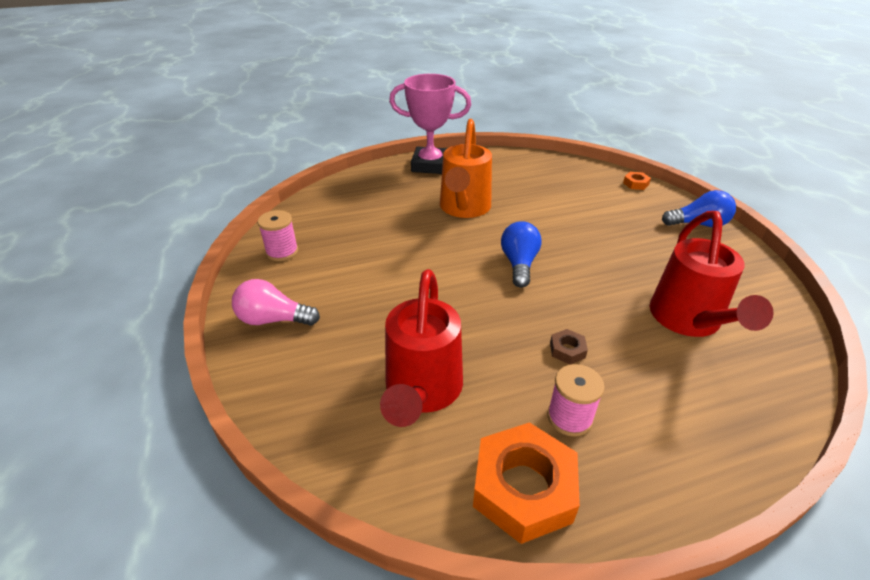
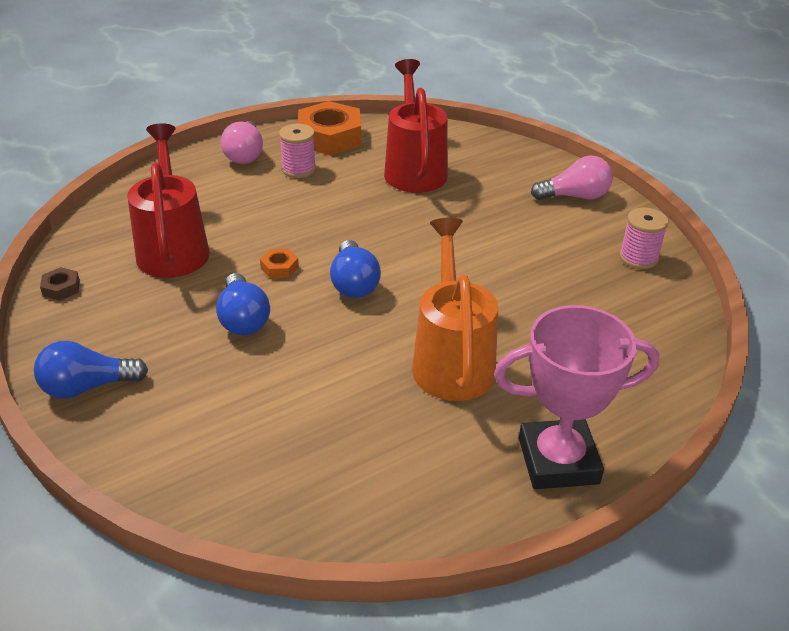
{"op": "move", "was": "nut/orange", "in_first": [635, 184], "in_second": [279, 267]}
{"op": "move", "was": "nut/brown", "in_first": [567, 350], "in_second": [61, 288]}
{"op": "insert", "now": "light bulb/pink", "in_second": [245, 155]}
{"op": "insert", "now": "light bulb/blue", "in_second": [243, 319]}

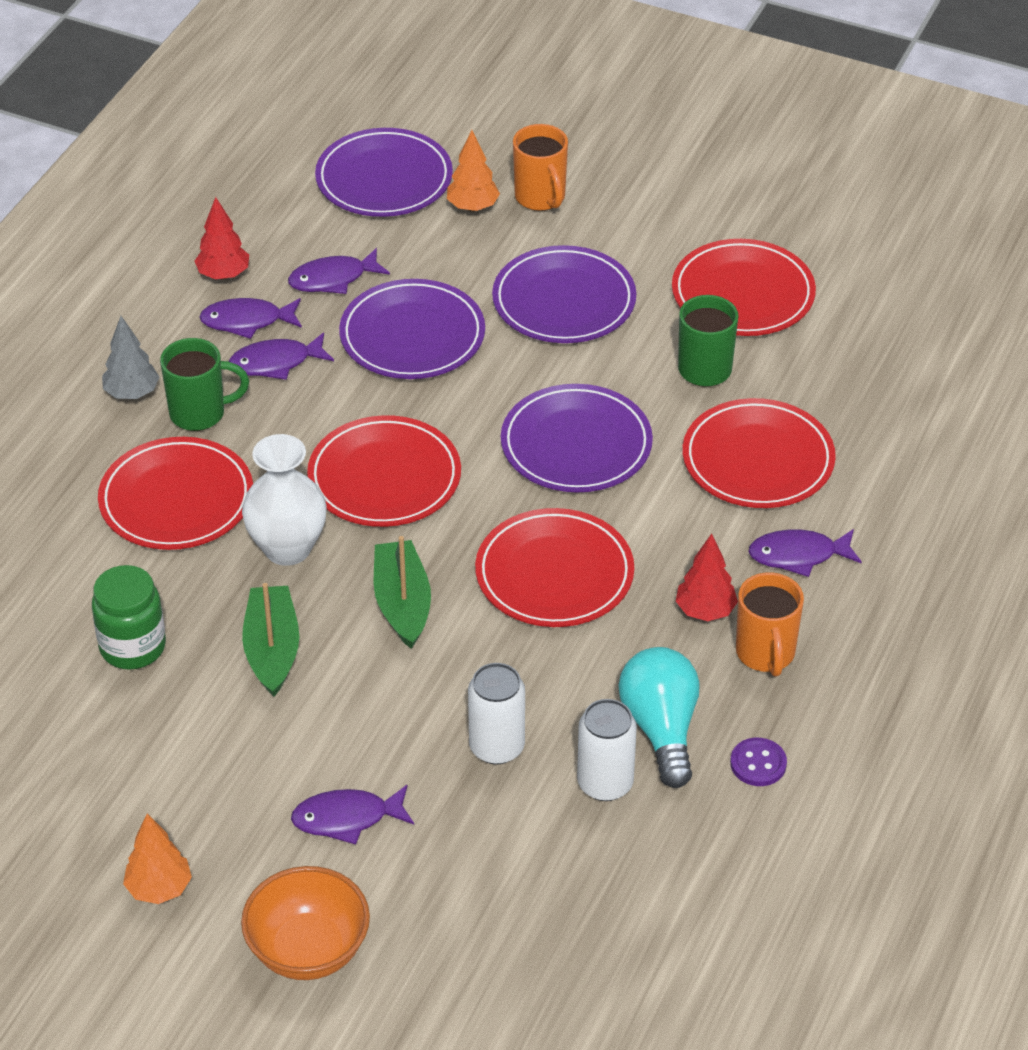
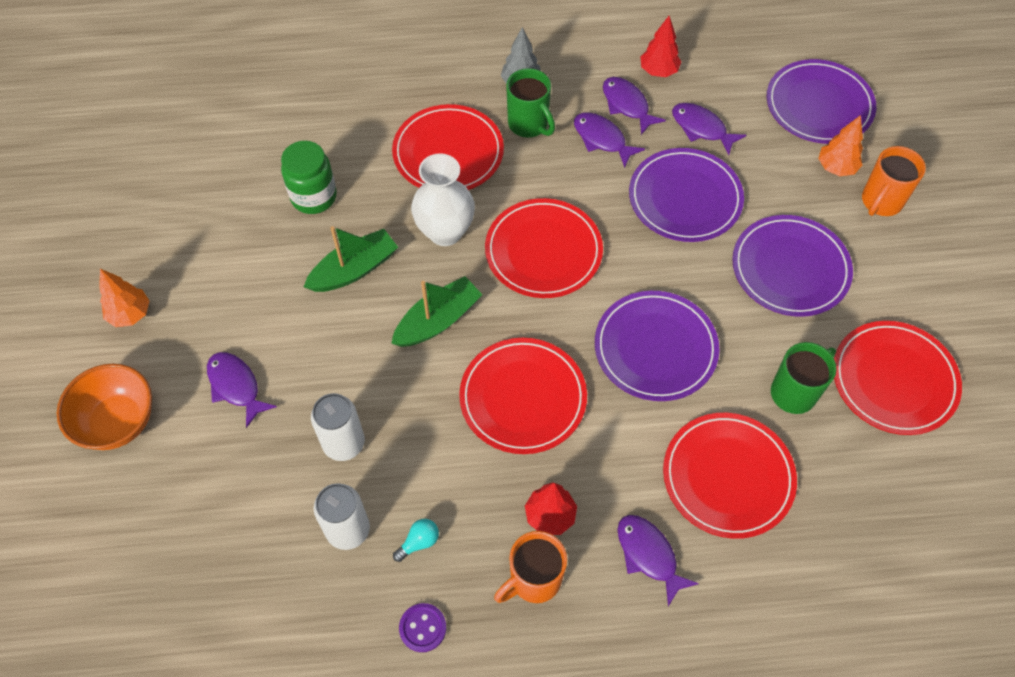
{"op": "resize", "was": "light bulb/turquoise", "in_first": [661, 729], "in_second": [419, 542], "ratio": 0.44}

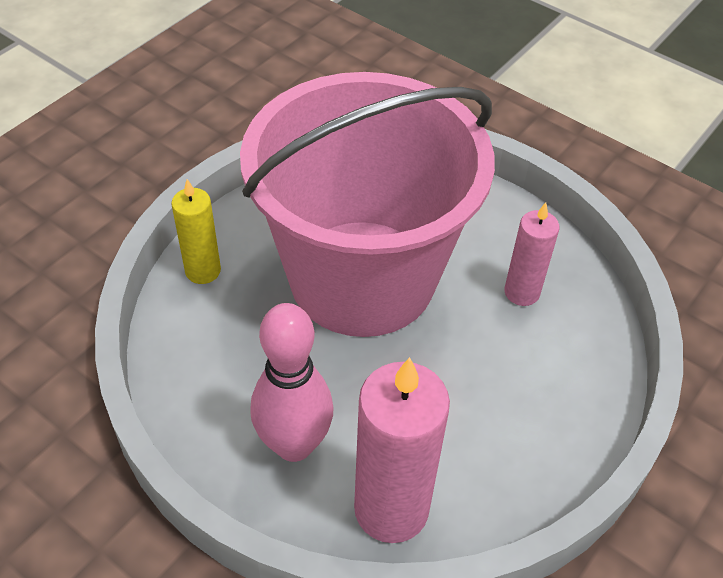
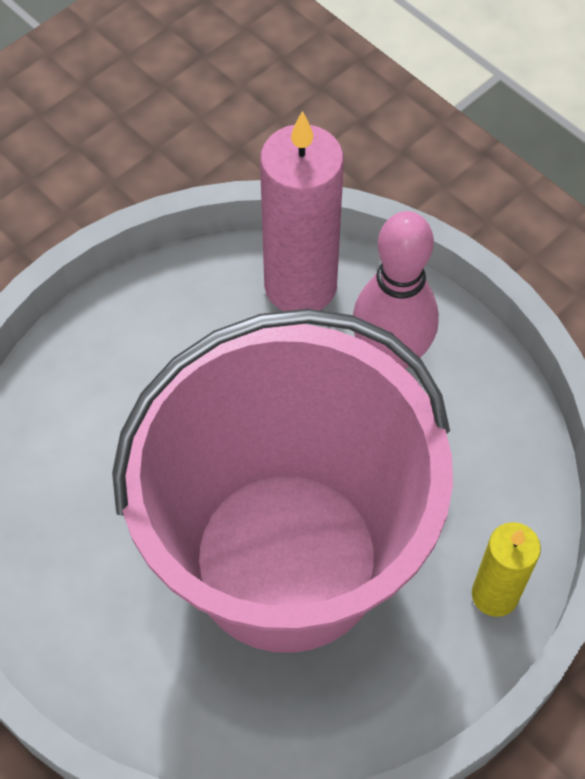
{"op": "delete", "was": "candle/pink", "in_first": [521, 292]}

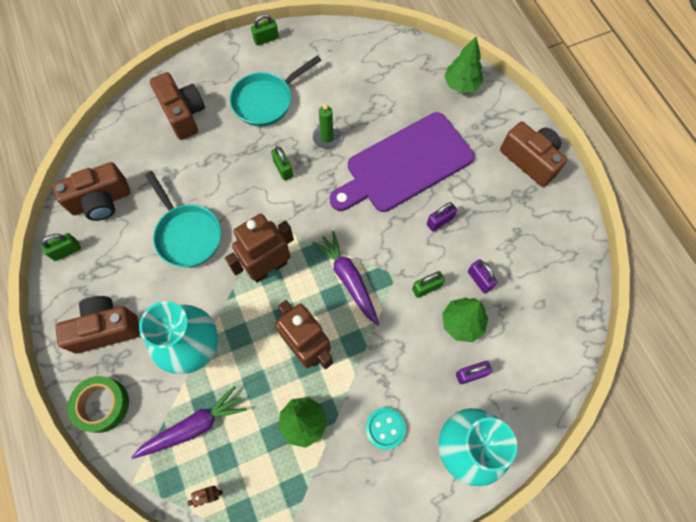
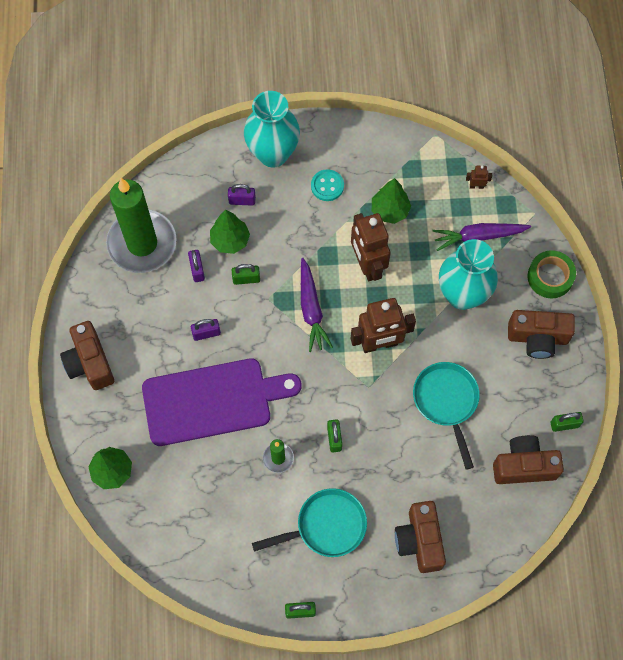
{"op": "insert", "now": "candle/green", "in_second": [142, 243]}

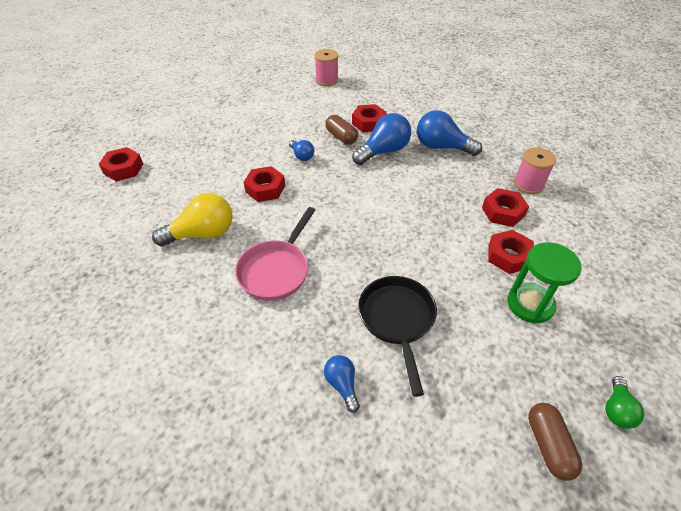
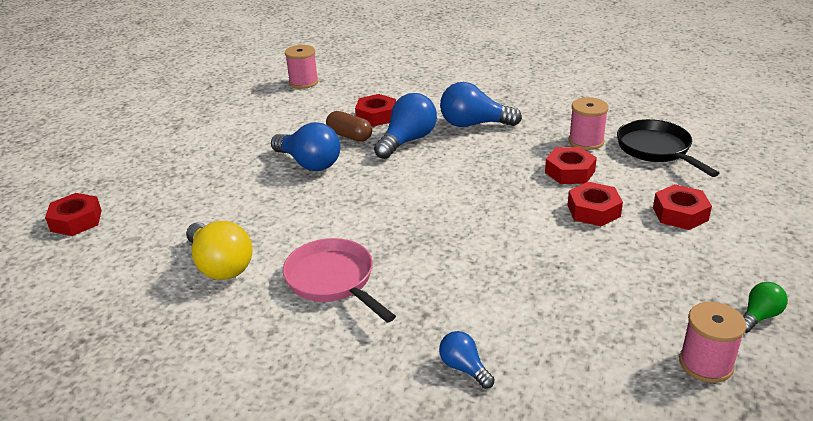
{"op": "resize", "was": "light bulb/blue", "in_first": [301, 156], "in_second": [309, 163], "ratio": 1.84}
{"op": "move", "was": "nut/red", "in_first": [265, 188], "in_second": [680, 214]}
{"op": "rotate", "was": "light bulb/yellow", "in_first": [202, 234], "in_second": [220, 265], "clockwise": 90}
{"op": "rotate", "was": "pan/pink", "in_first": [276, 270], "in_second": [333, 281], "clockwise": 135}
{"op": "delete", "was": "hourglass/green", "in_first": [530, 304]}
{"op": "move", "was": "pan/black", "in_first": [397, 320], "in_second": [656, 150]}
{"op": "rotate", "was": "light bulb/green", "in_first": [616, 409], "in_second": [759, 316], "clockwise": -135}
{"op": "replace", "was": "capsule/brown", "now": "spool/pink", "in_first": [548, 445], "in_second": [706, 364]}

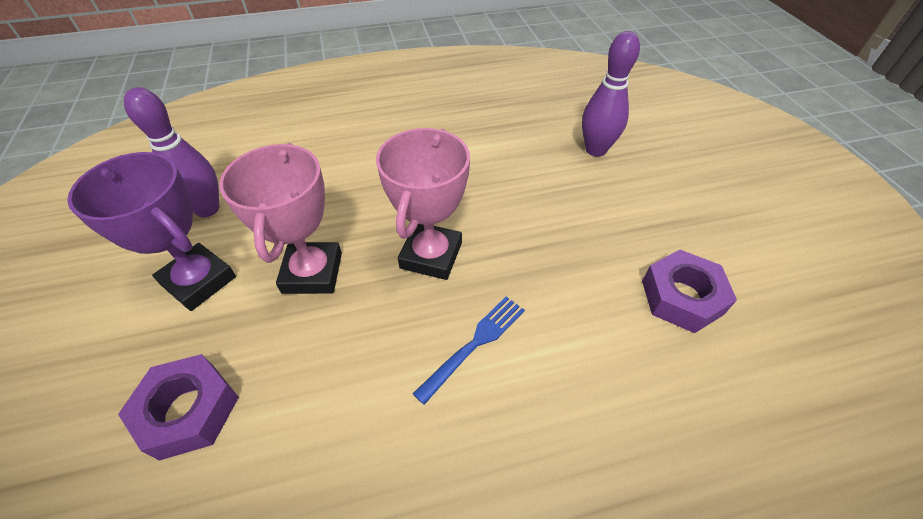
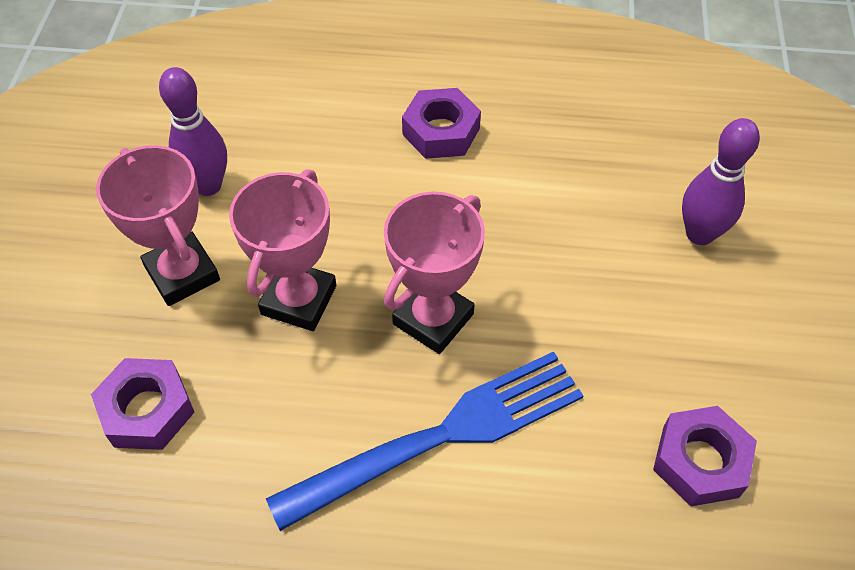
{"op": "recolor", "was": "trophy/purple", "now": "trophy/pink", "in_first": [199, 281], "in_second": [182, 273]}
{"op": "resize", "was": "fork/blue", "in_first": [474, 344], "in_second": [440, 436], "ratio": 2.07}
{"op": "insert", "now": "nut/purple", "in_second": [441, 131]}

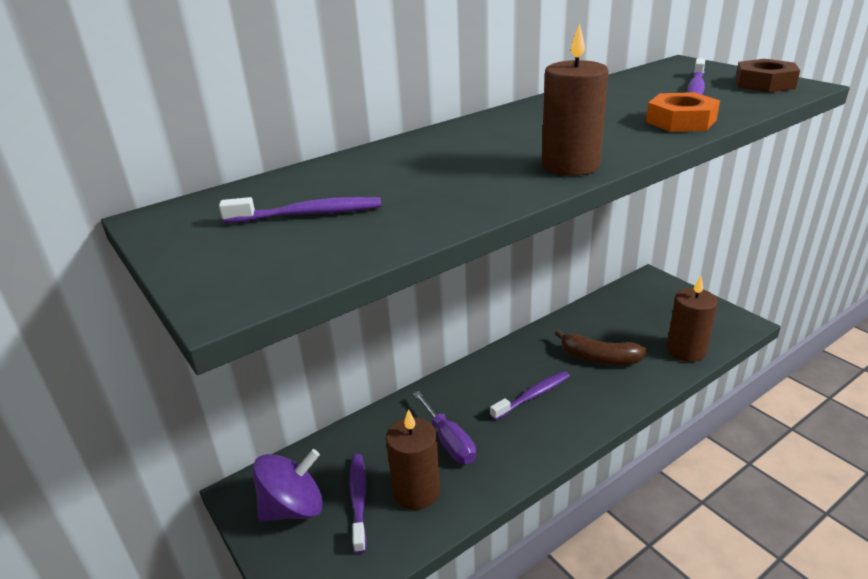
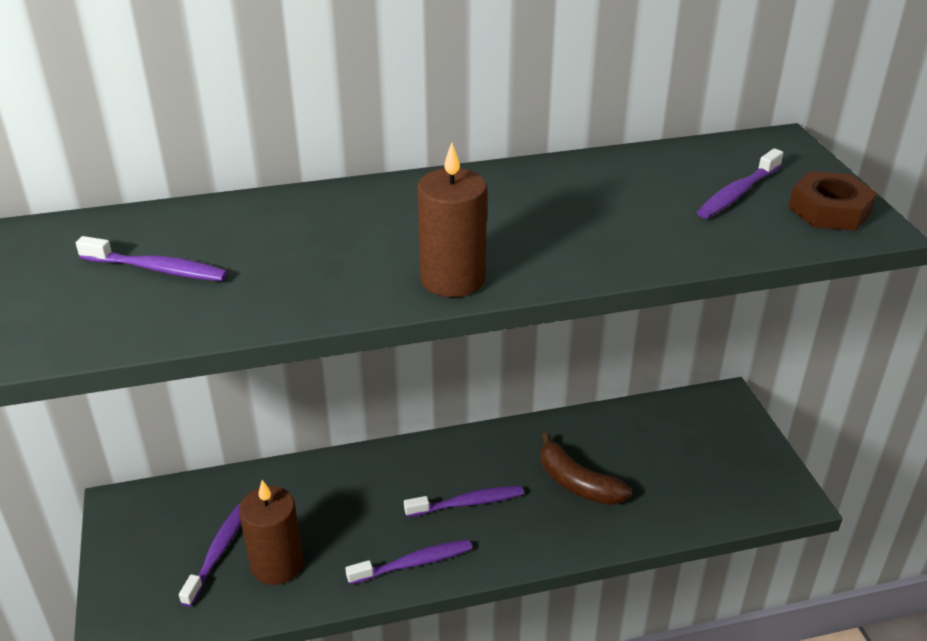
{"op": "delete", "was": "nut/orange", "in_first": [681, 121]}
{"op": "delete", "was": "candle/brown", "in_first": [686, 350]}
{"op": "delete", "was": "screwdriver/purple", "in_first": [449, 441]}
{"op": "delete", "was": "spinning top/purple", "in_first": [293, 507]}
{"op": "insert", "now": "toothbrush/purple", "in_second": [414, 563]}

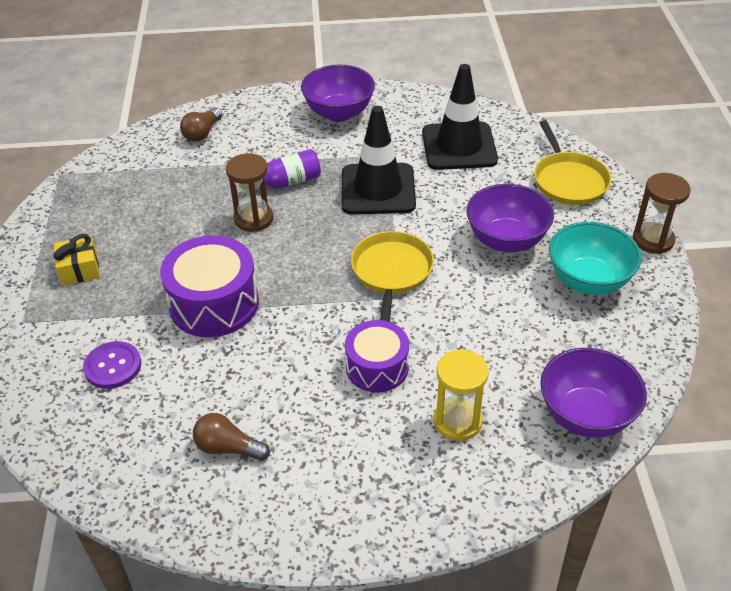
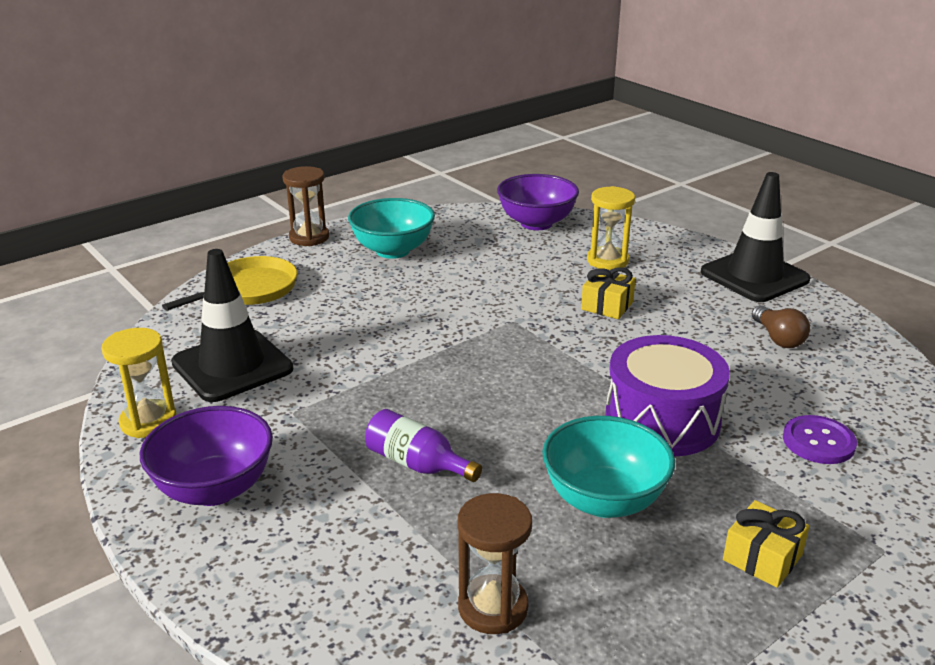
{"op": "move", "was": "traffic cone/black", "in_first": [378, 189], "in_second": [754, 276]}
{"op": "delete", "was": "light bulb/brown", "in_first": [202, 133]}
{"op": "move", "was": "hourglass/brown", "in_first": [253, 219], "in_second": [493, 607]}
{"op": "delete", "was": "bowl/purple", "in_first": [506, 240]}
{"op": "delete", "was": "pan/yellow", "in_first": [391, 272]}
{"op": "replace", "was": "drum/purple", "now": "gift/yellow", "in_first": [377, 367], "in_second": [607, 306]}
{"op": "insert", "now": "hourglass/yellow", "in_second": [148, 421]}
{"op": "insert", "now": "bowl/turquoise", "in_second": [604, 500]}

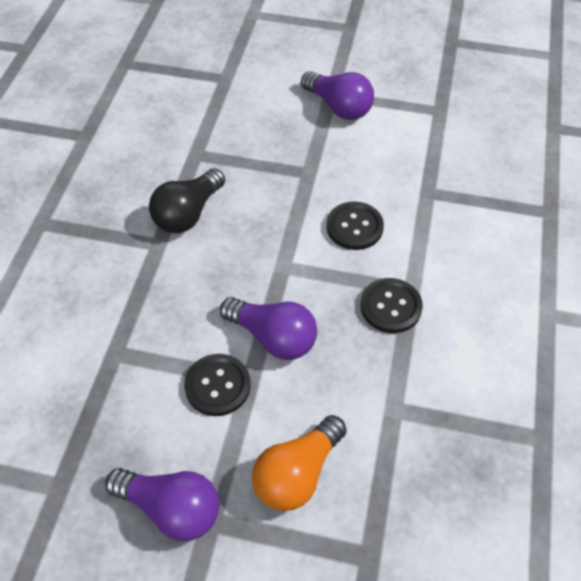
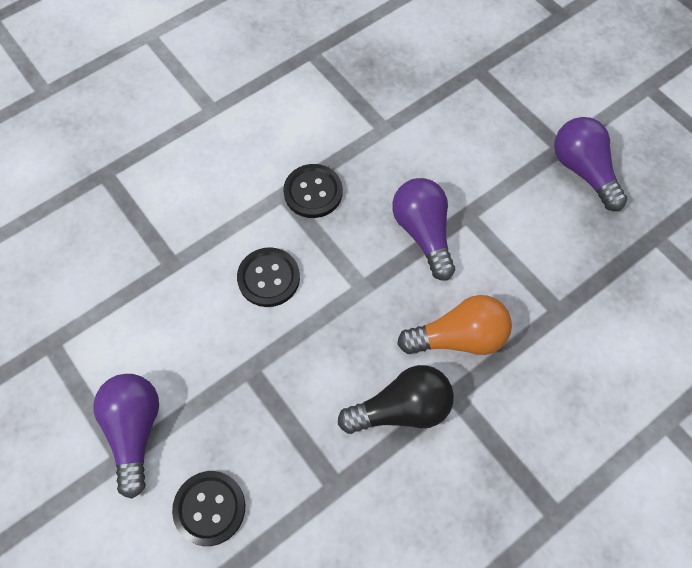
{"op": "move", "was": "button/black", "in_first": [217, 386], "in_second": [209, 508]}
{"op": "move", "was": "light bulb/orange", "in_first": [297, 473], "in_second": [458, 337]}

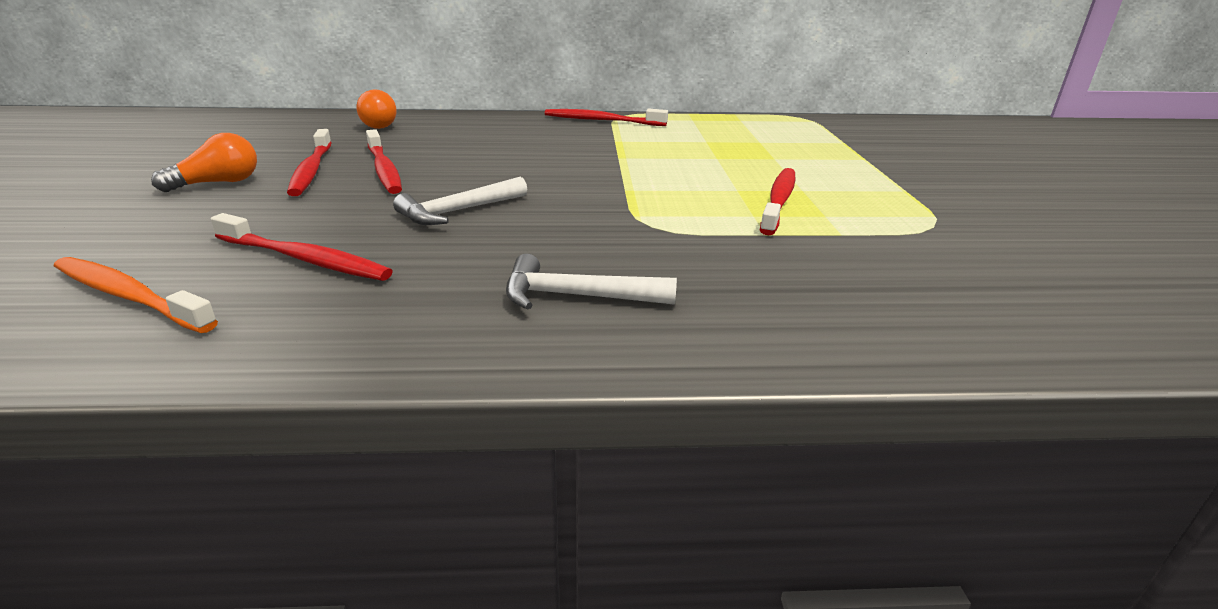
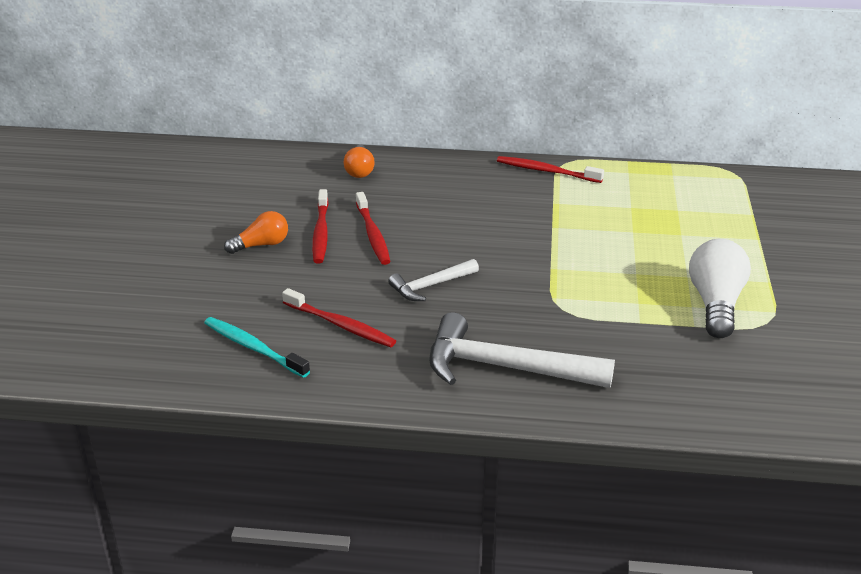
{"op": "delete", "was": "toothbrush/red", "in_first": [779, 201]}
{"op": "resize", "was": "hammer/white", "in_first": [576, 296], "in_second": [504, 367], "ratio": 1.83}
{"op": "recolor", "was": "toothbrush/orange", "now": "toothbrush/turquoise", "in_first": [129, 296], "in_second": [253, 348]}
{"op": "insert", "now": "light bulb/white", "in_second": [715, 304]}

